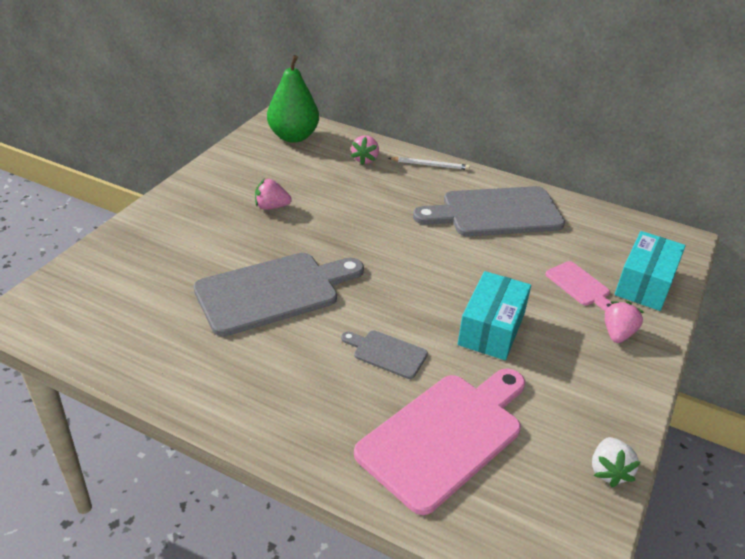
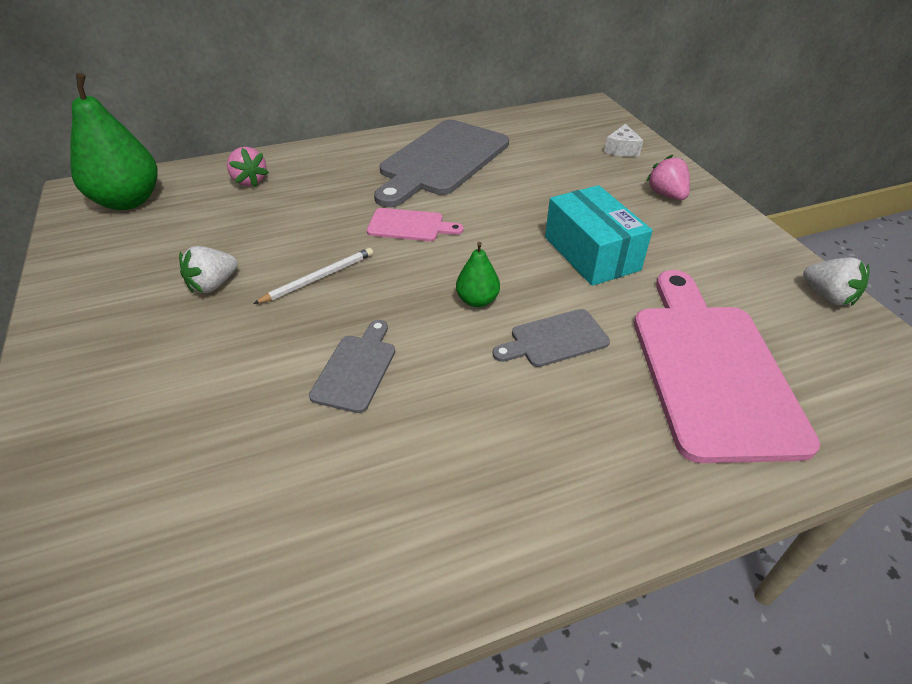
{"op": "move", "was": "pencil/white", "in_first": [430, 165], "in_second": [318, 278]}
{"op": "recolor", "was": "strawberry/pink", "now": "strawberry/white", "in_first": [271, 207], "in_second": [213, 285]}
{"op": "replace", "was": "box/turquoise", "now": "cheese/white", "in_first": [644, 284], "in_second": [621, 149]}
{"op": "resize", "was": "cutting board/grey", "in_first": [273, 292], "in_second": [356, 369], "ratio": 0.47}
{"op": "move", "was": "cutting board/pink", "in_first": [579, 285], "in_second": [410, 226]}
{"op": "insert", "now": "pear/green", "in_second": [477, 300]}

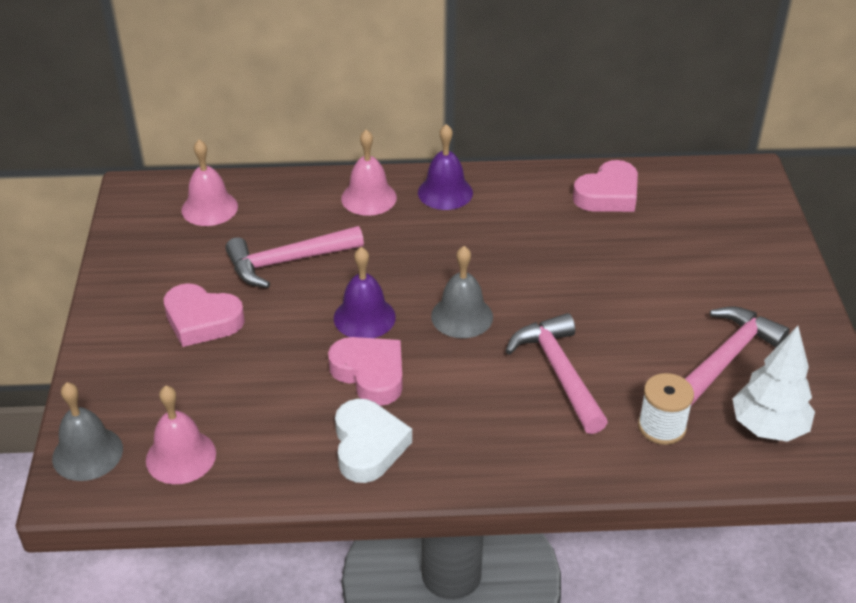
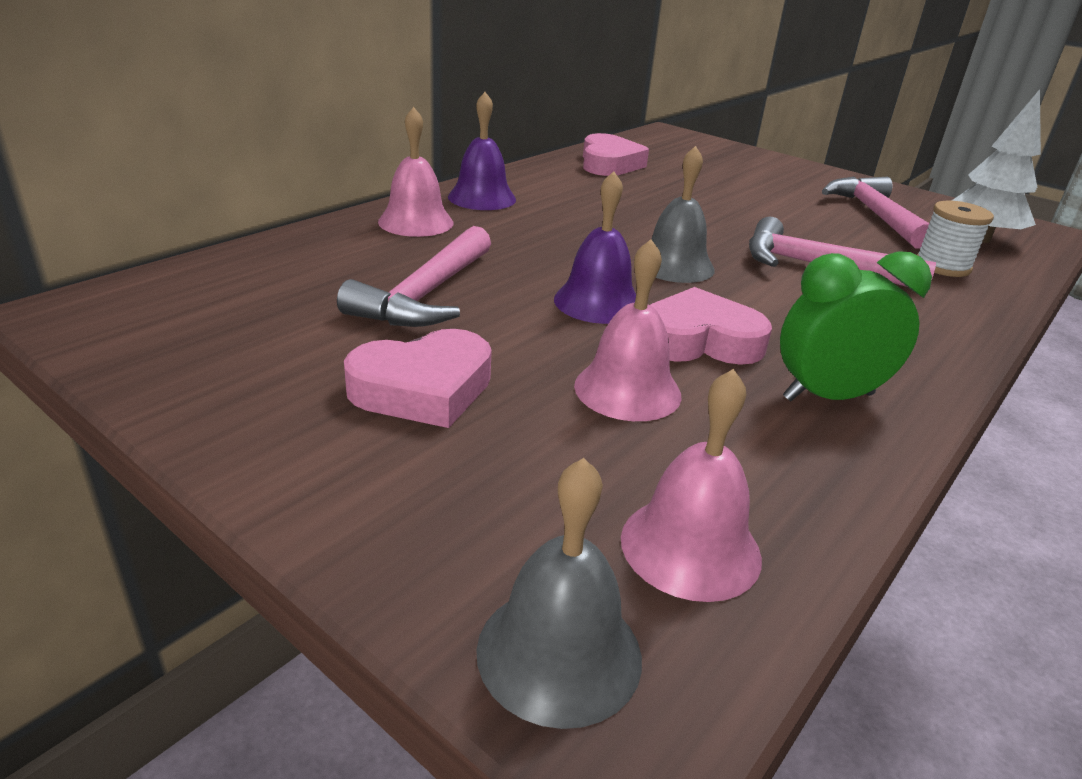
{"op": "move", "was": "bell/pink", "in_first": [209, 208], "in_second": [627, 390]}
{"op": "replace", "was": "heart/white", "now": "clock/green", "in_first": [368, 446], "in_second": [828, 396]}

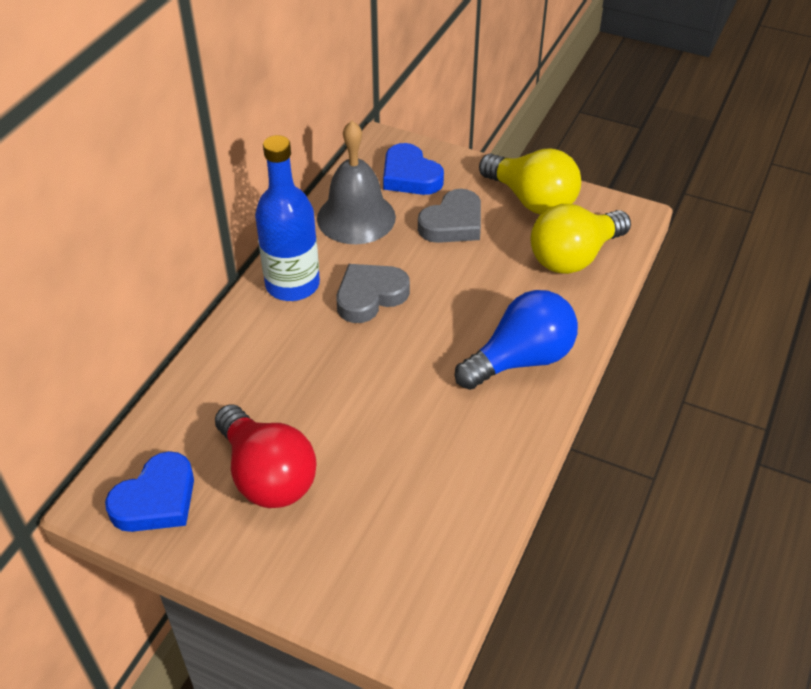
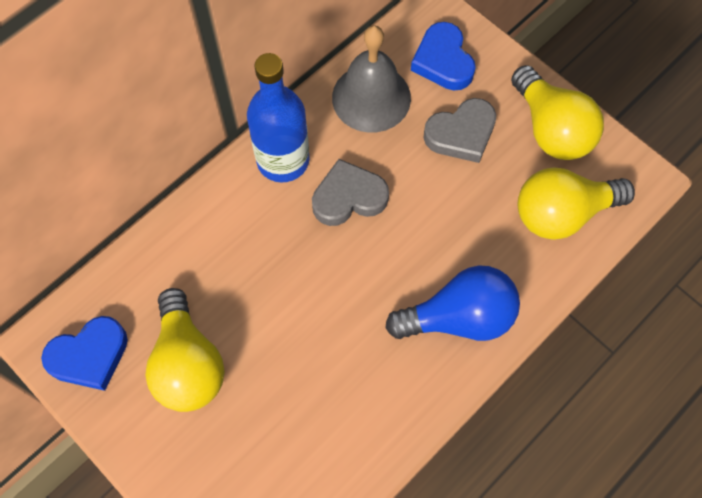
{"op": "recolor", "was": "light bulb/red", "now": "light bulb/yellow", "in_first": [267, 475], "in_second": [188, 364]}

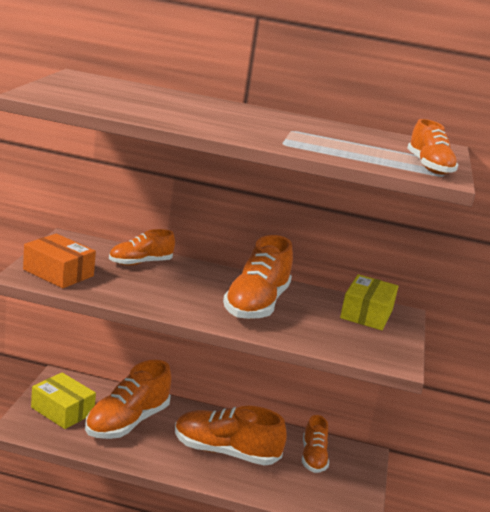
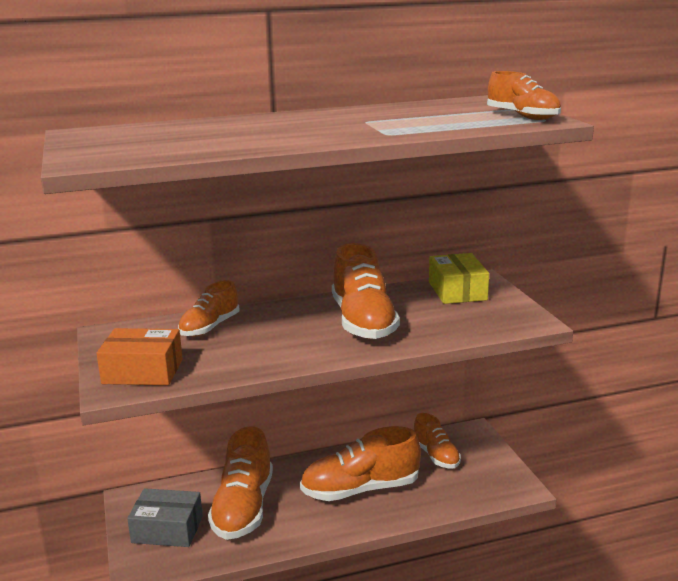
{"op": "recolor", "was": "box/yellow", "now": "box/grey", "in_first": [62, 410], "in_second": [167, 529]}

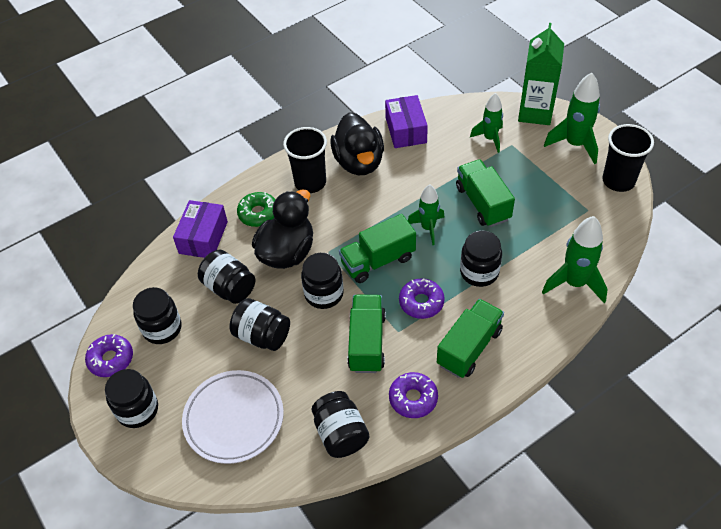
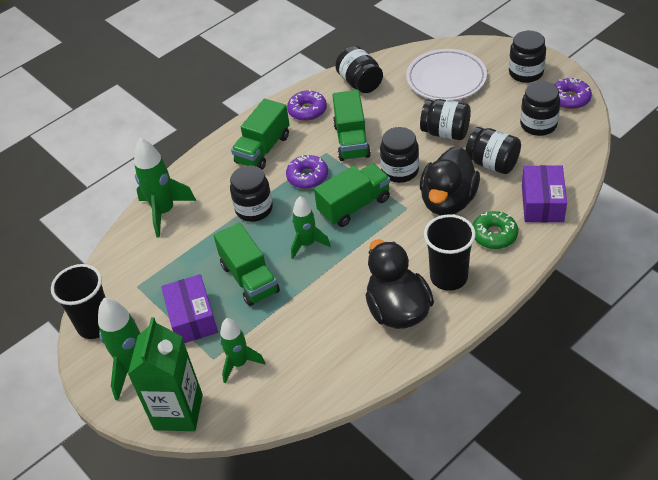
{"op": "move", "was": "box/purple", "in_first": [406, 130], "in_second": [192, 318]}

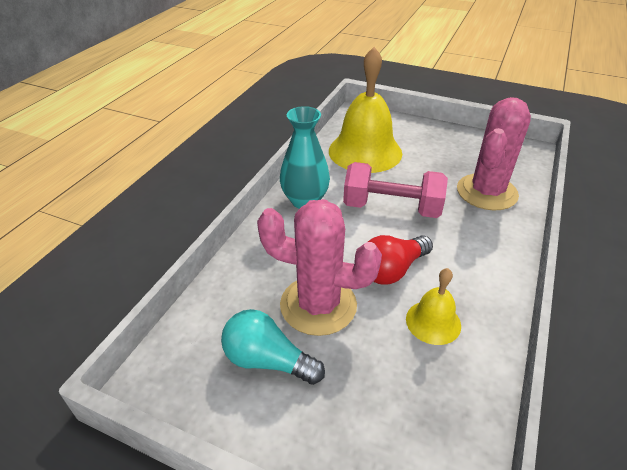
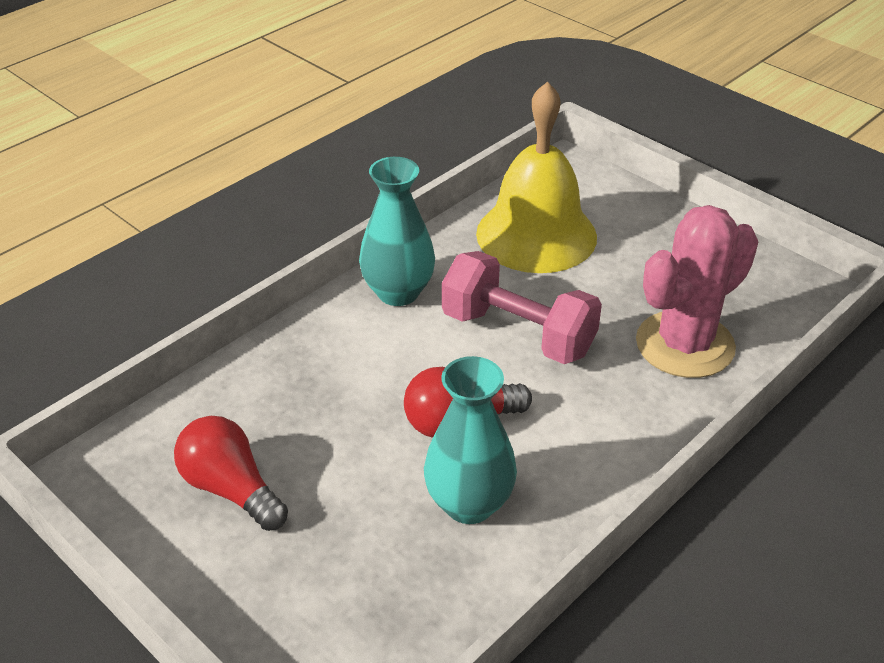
{"op": "delete", "was": "cactus/pink", "in_first": [318, 305]}
{"op": "replace", "was": "bell/yellow", "now": "vase/turquoise", "in_first": [433, 322], "in_second": [469, 504]}
{"op": "recolor", "was": "light bulb/turquoise", "now": "light bulb/red", "in_first": [268, 360], "in_second": [231, 489]}

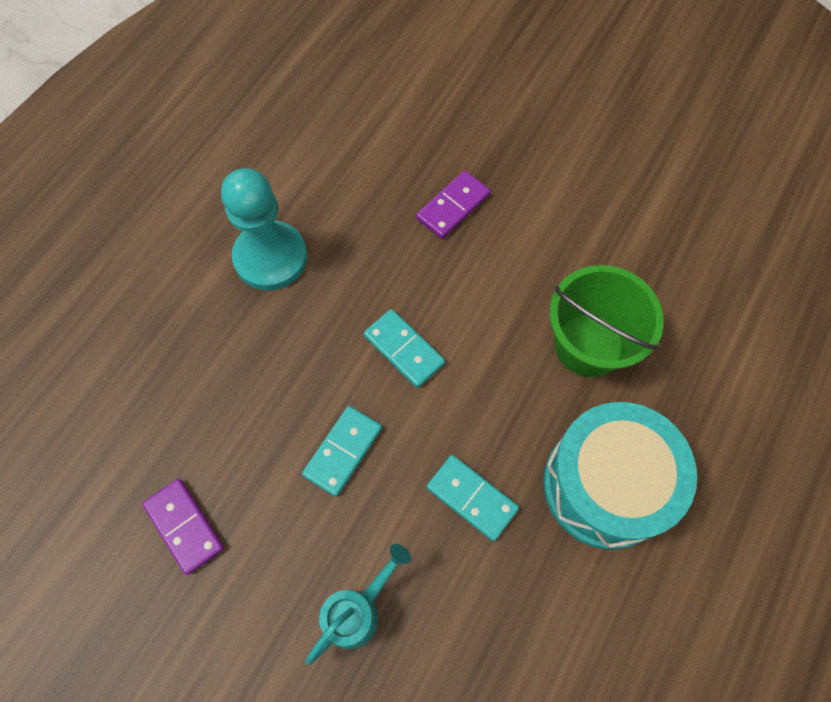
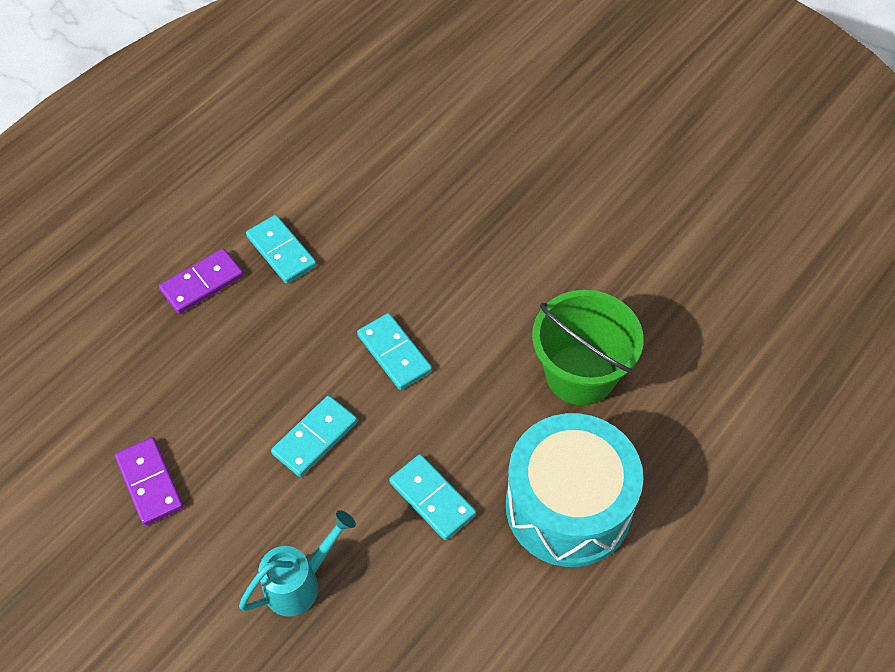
{"op": "replace", "was": "pawn/turquoise", "now": "domino/turquoise", "in_first": [270, 257], "in_second": [281, 251]}
{"op": "move", "was": "domino/purple", "in_first": [453, 206], "in_second": [202, 283]}

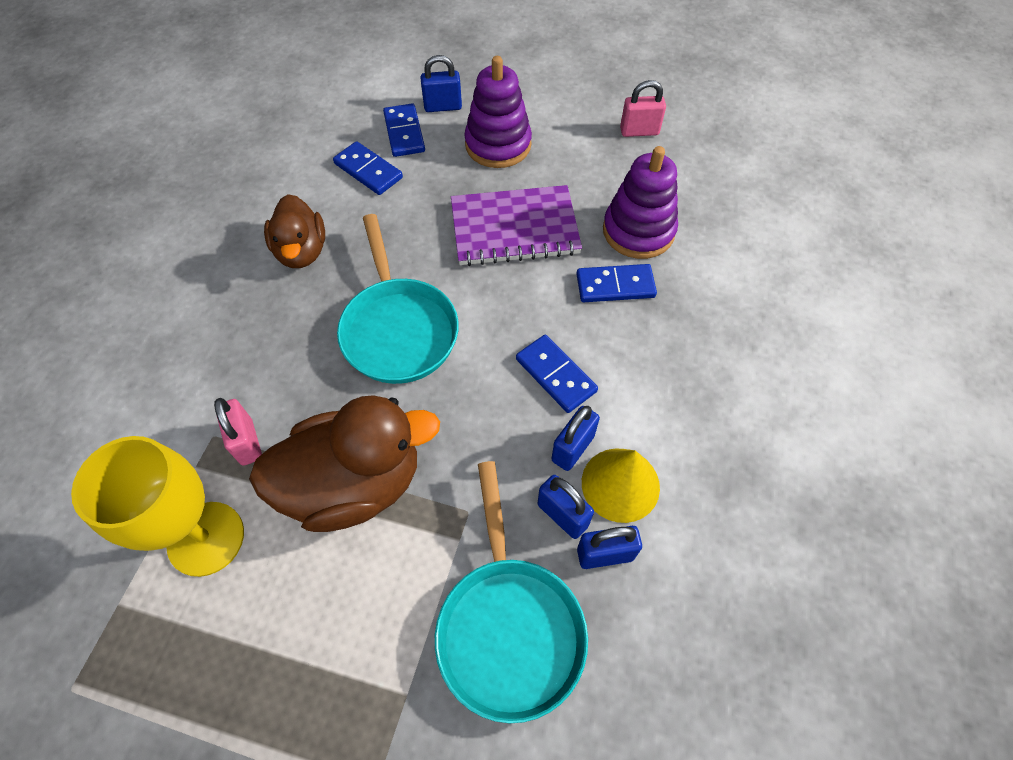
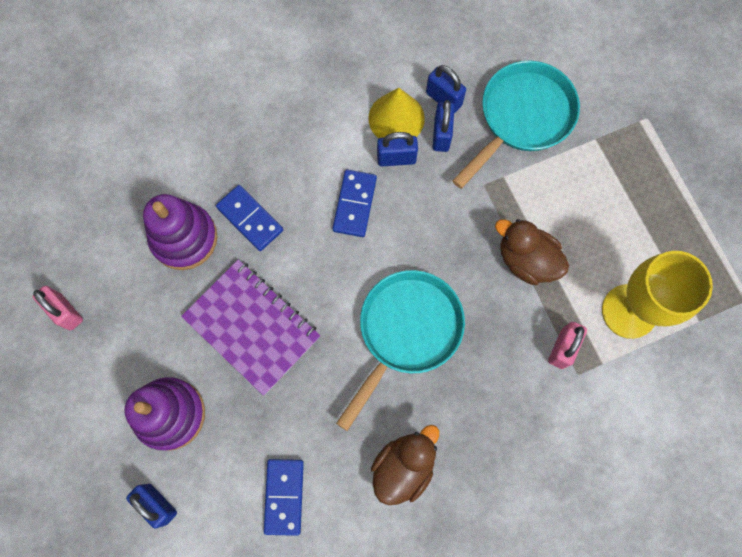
{"op": "delete", "was": "domino/blue", "in_first": [404, 133]}
{"op": "resize", "was": "duck/brown", "in_first": [354, 483], "in_second": [526, 260], "ratio": 0.62}

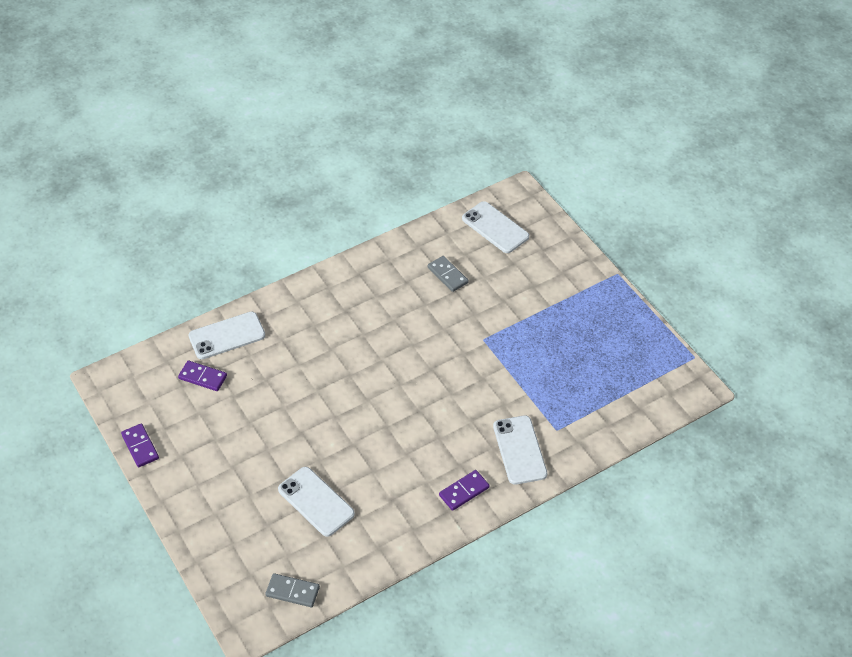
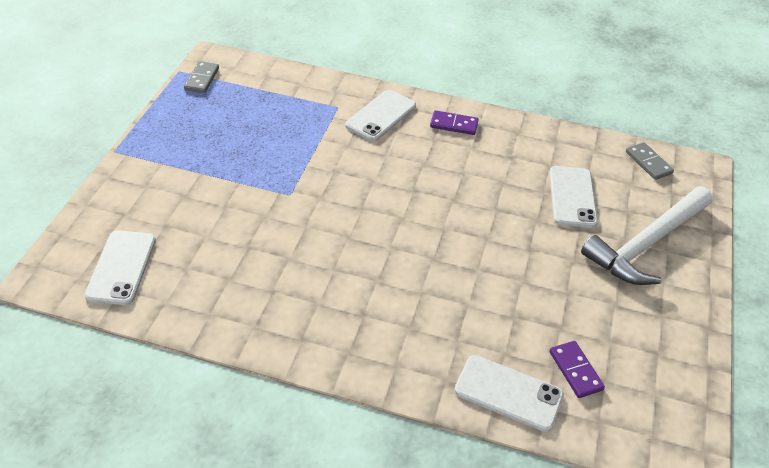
{"op": "move", "was": "domino/grey", "in_first": [448, 275], "in_second": [202, 79]}
{"op": "delete", "was": "domino/purple", "in_first": [140, 446]}
{"op": "insert", "now": "hammer/white", "in_second": [646, 244]}

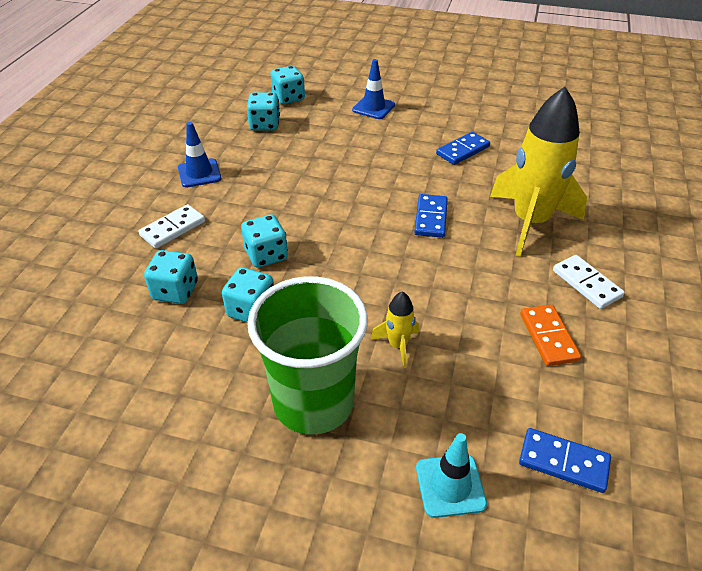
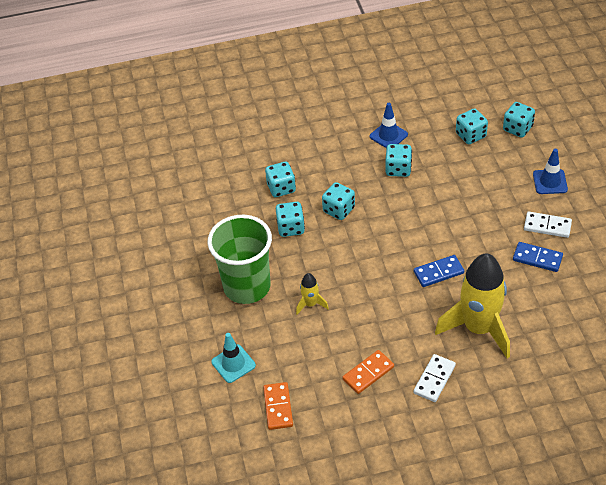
{"op": "move", "was": "domino/white", "in_first": [173, 228], "in_second": [547, 226]}
{"op": "recolor", "was": "domino/blue", "now": "domino/orange", "in_first": [563, 462], "in_second": [278, 407]}
{"op": "insert", "now": "dice/turquoise", "in_second": [398, 169]}

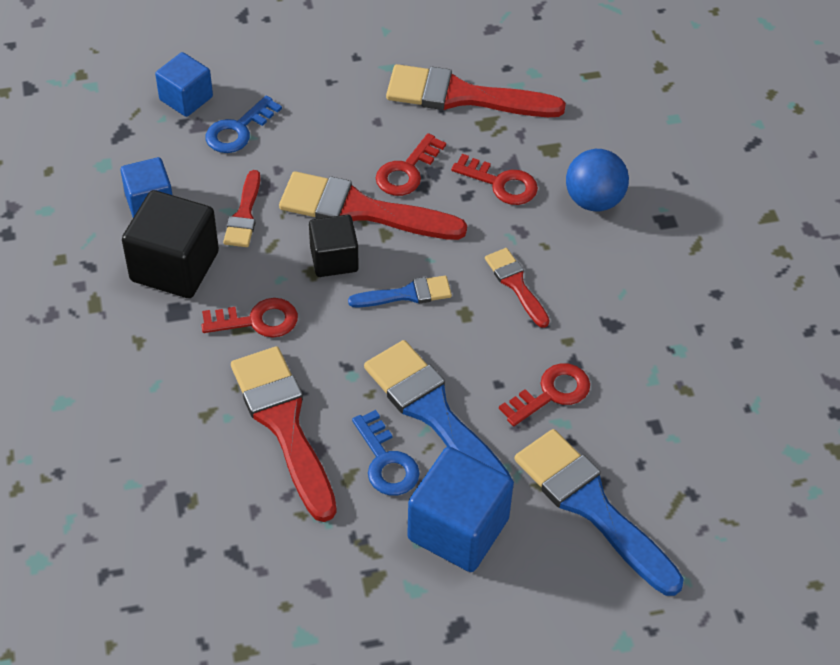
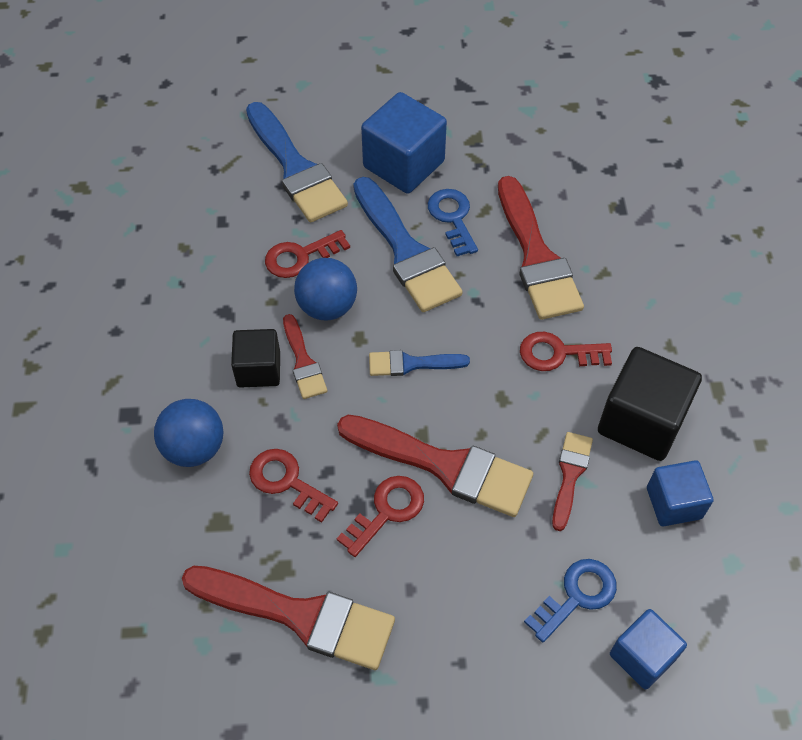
{"op": "move", "was": "cube/black", "in_first": [334, 259], "in_second": [258, 369]}
{"op": "insert", "now": "ball/blue", "in_second": [327, 307]}

